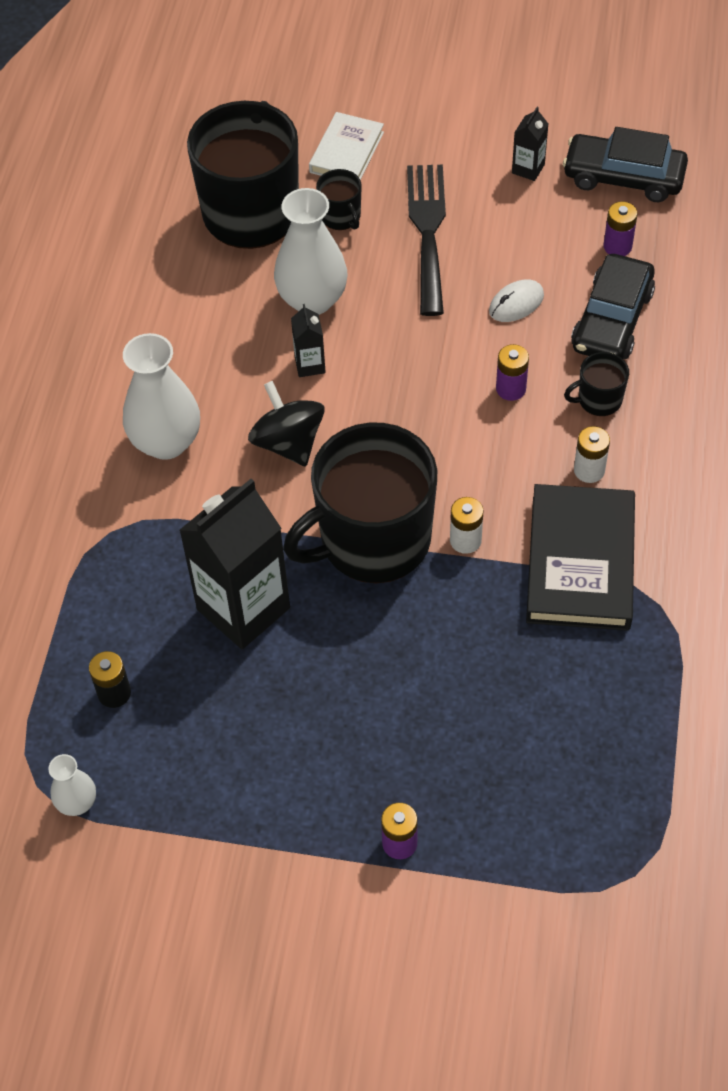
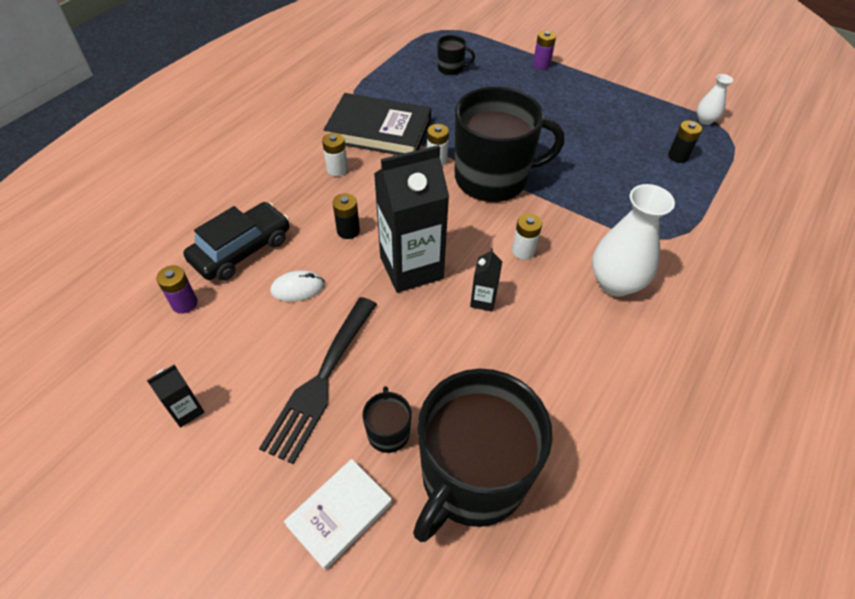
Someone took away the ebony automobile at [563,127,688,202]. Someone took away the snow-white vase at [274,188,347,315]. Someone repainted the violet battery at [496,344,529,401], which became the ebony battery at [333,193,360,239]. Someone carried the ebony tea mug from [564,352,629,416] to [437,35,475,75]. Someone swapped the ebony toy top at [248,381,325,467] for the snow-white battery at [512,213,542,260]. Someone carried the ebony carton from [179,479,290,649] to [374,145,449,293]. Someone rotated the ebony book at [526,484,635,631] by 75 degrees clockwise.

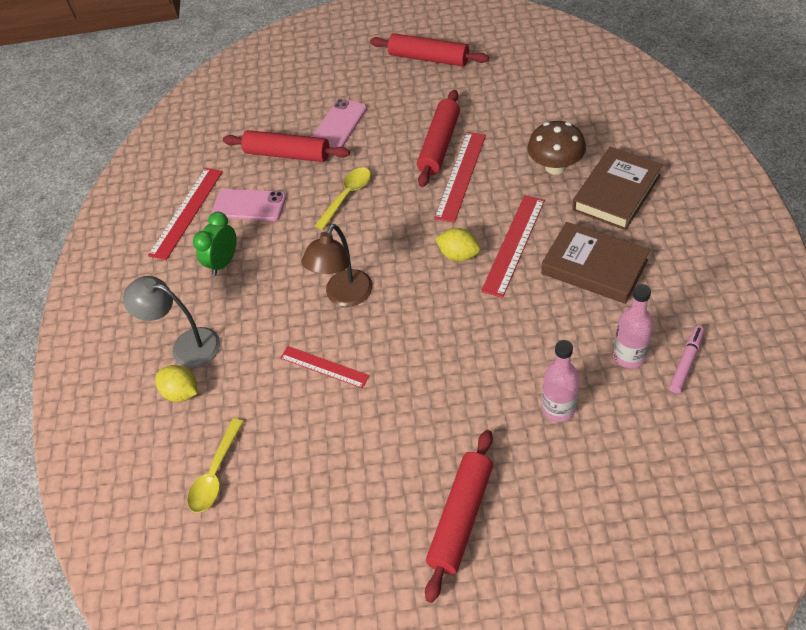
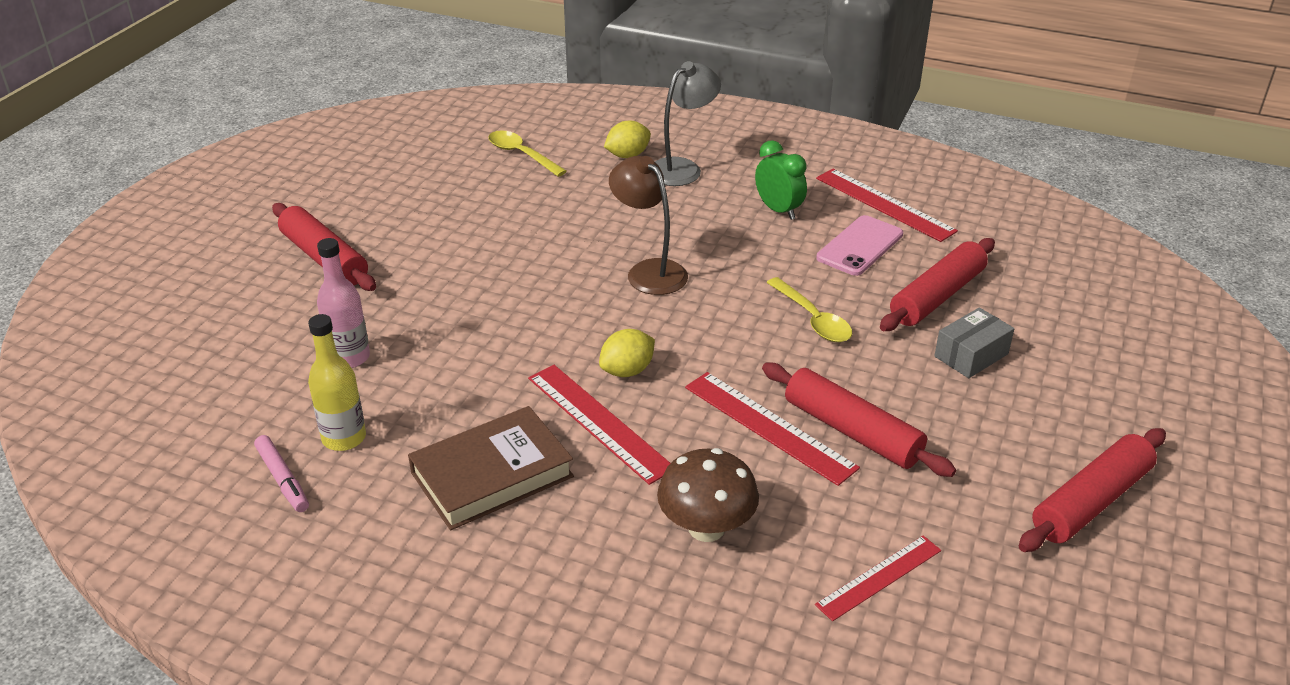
Someone swapped the pink phone at [312,99,367,148] for the gray package at [934,307,1014,378]. Someone took away the brown book at [572,147,663,230]. Someone repainted the pink flask at [613,284,653,369], which became the yellow flask at [308,314,366,451]. Someone carried the red ruler from [280,346,370,388] to [815,536,941,621].

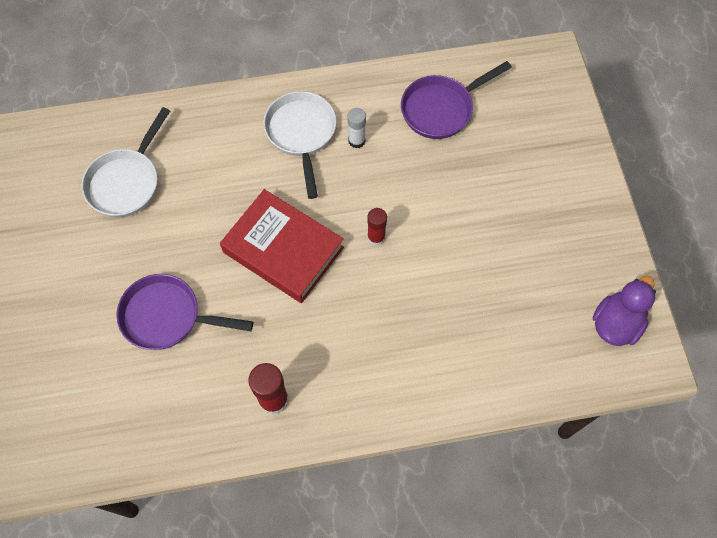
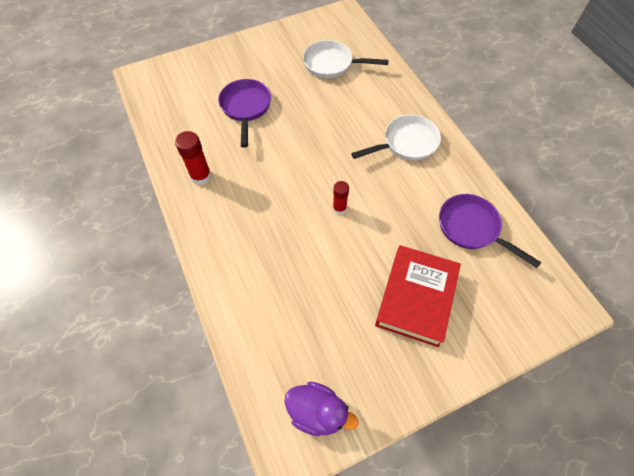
Someone took away the snow-white glue stick at [348,108,366,148]. Someone carried the red book from [220,189,344,303] to [375,245,461,347].

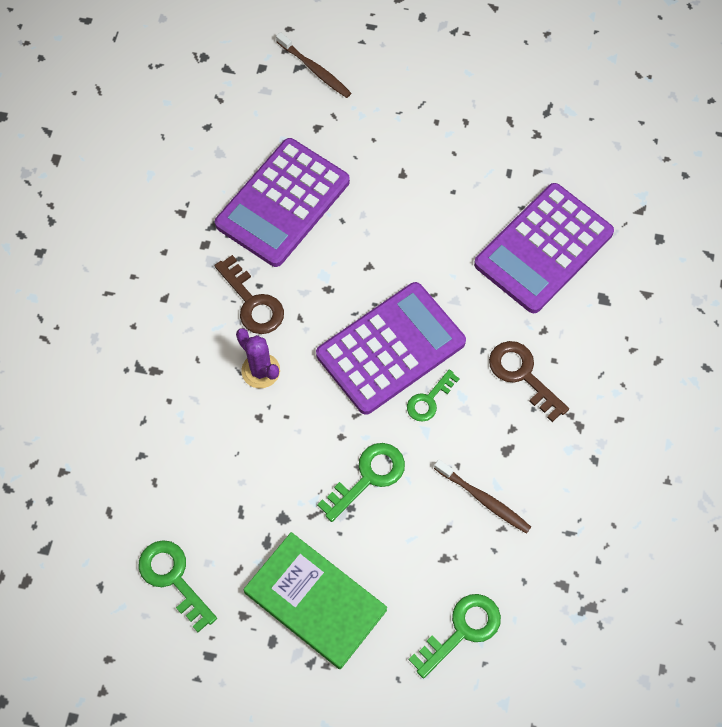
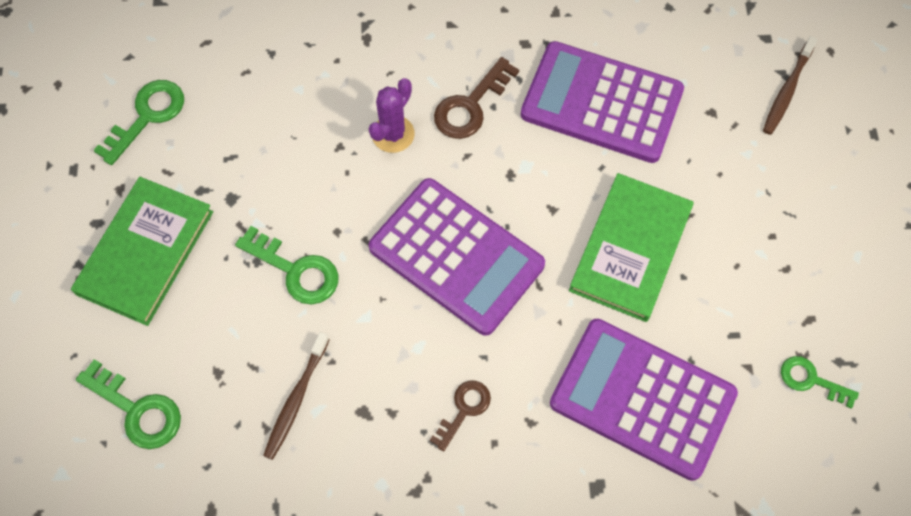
Someone scaled the brown key at [489,341,569,422] by 0.66. Someone carried the leaf-green key from [407,369,460,422] to [781,356,859,409]. Someone put down the leaf-green book at [569,173,694,322].

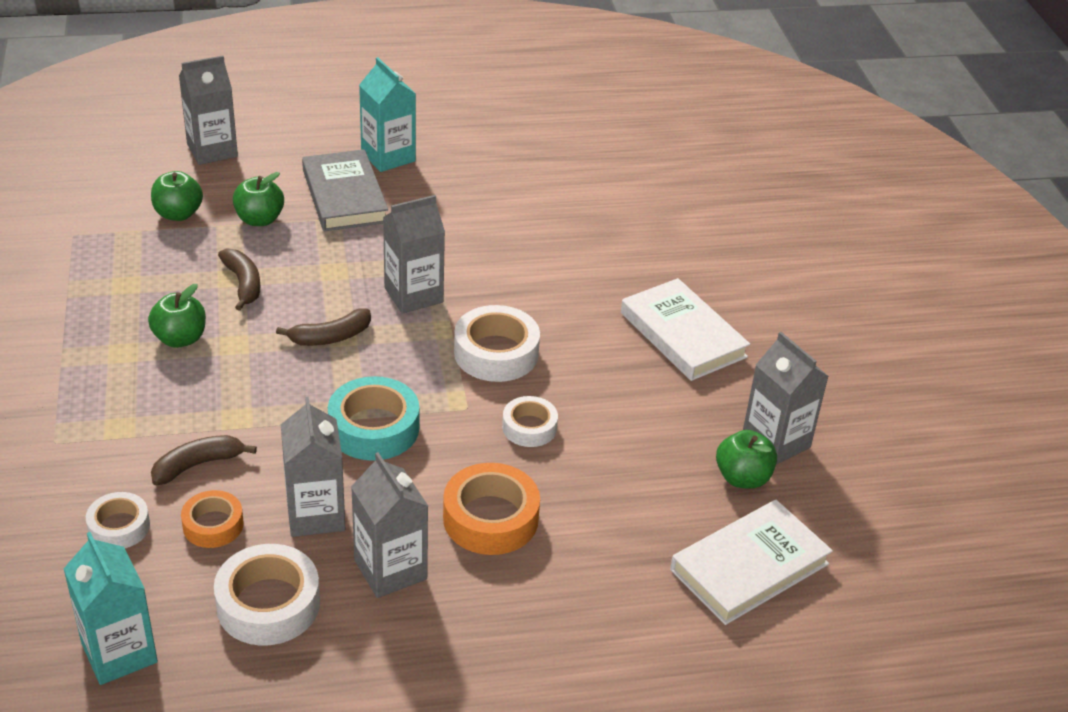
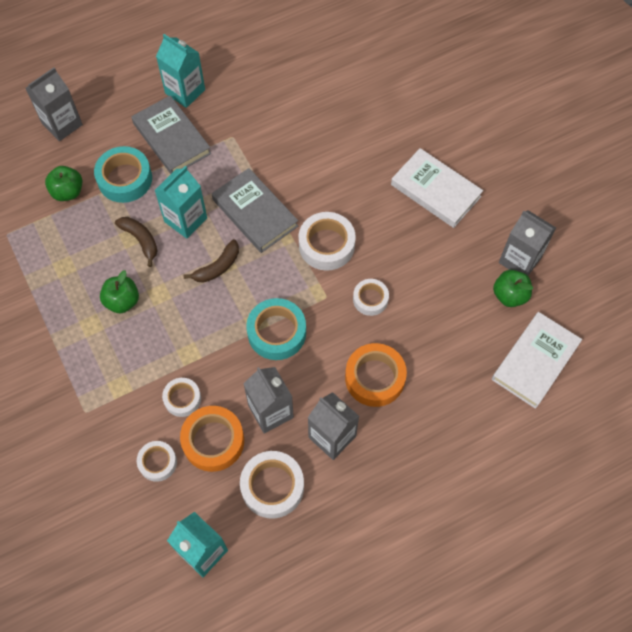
Someone swapped the leaf-green toy apple at [233,172,284,226] for the teal sticky tape at [94,146,152,203]. Someone swapped the gray carton at [383,195,445,314] for the gray book at [212,168,298,253]. Someone swapped the brown banana fruit at [151,435,257,485] for the snow-white sticky tape at [162,378,201,417]. Someone scaled the orange-coloured sticky tape at [181,490,244,548] by 1.63. Someone put down the teal carton at [154,166,207,239].

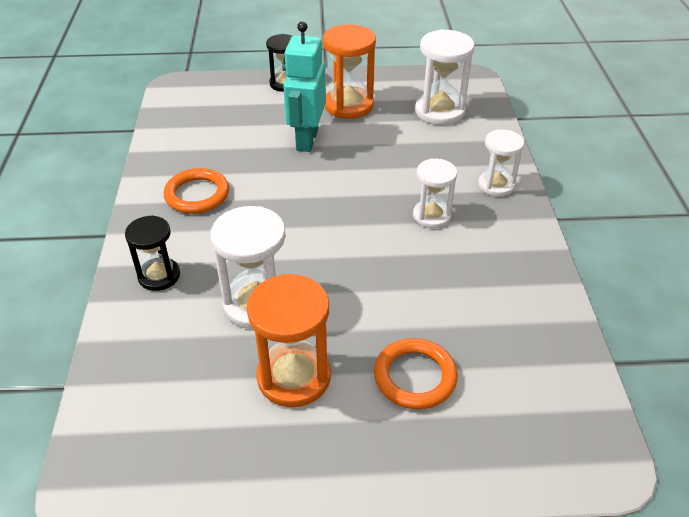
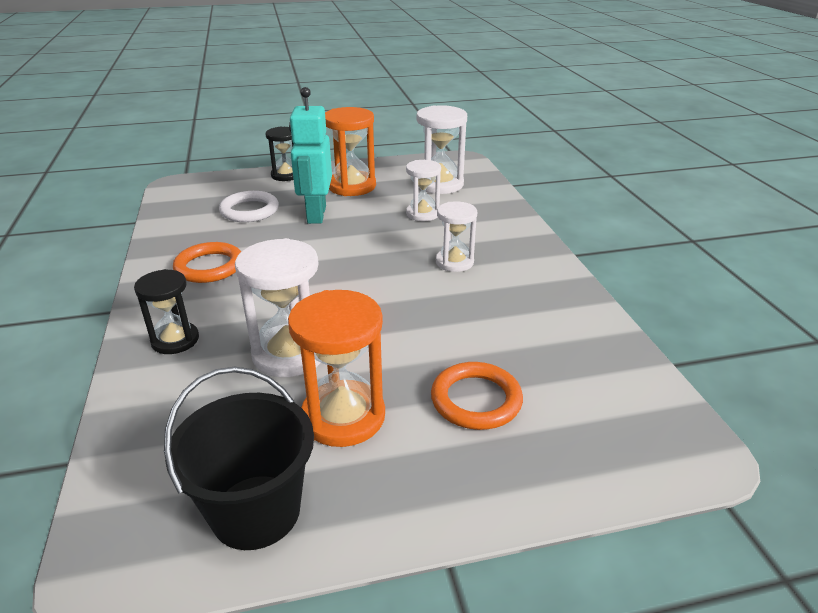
Someone carried the snow-white hourglass from [478,129,524,197] to [406,160,441,221]. Someone put down the snow-white hoop at [219,191,279,222]. Someone put down the ebony sand bucket at [164,367,314,550].

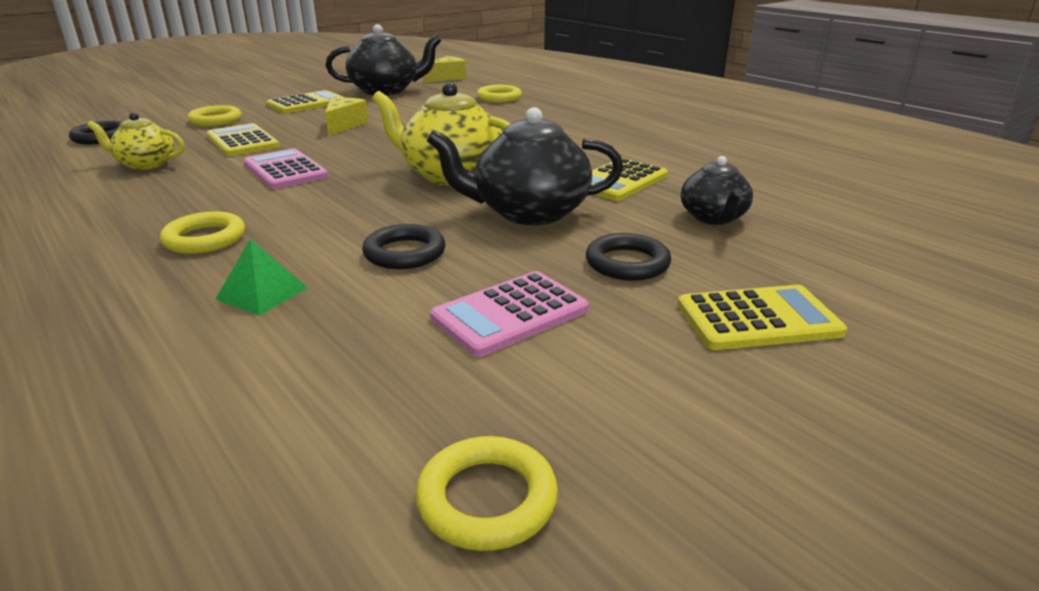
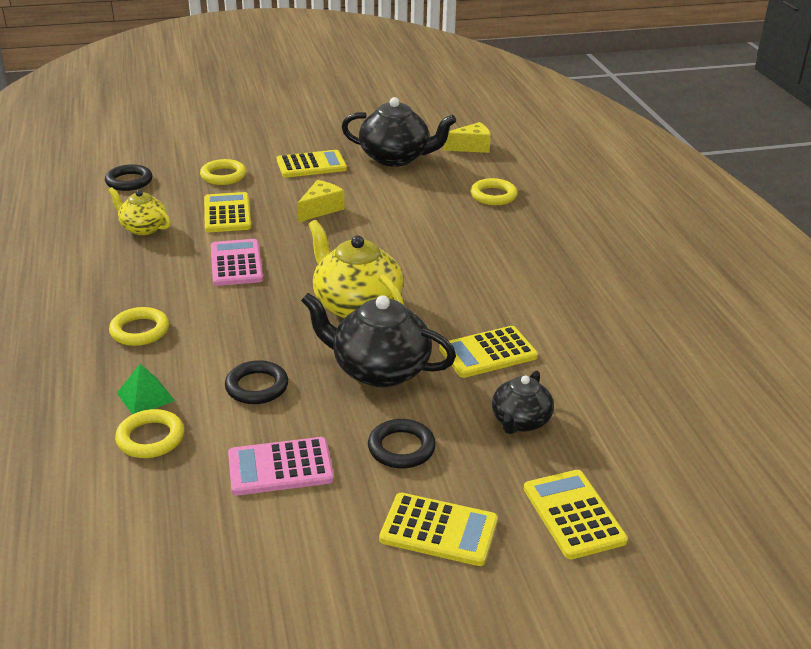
Someone carried the yellow hoop from [415,436,558,551] to [115,409,184,458]. Someone put down the yellow pocket calculator at [524,470,628,560].

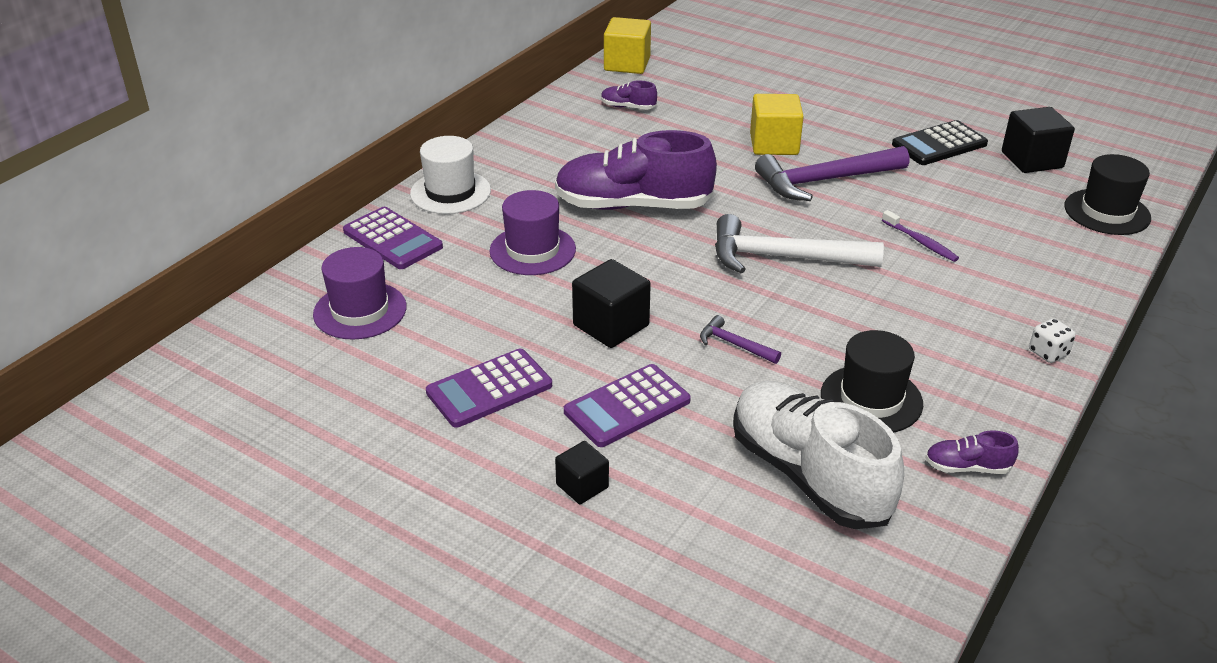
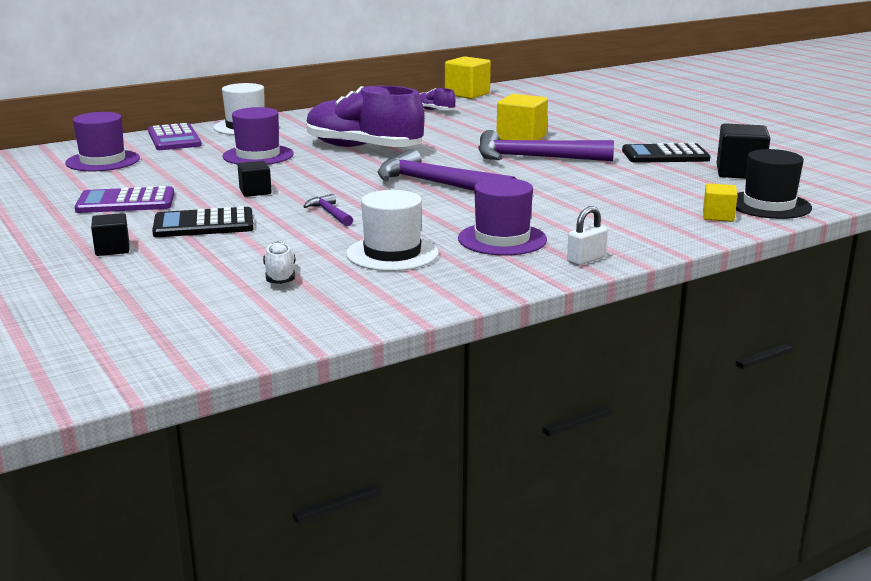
Someone took away the violet dental brush at [882,210,959,262]. Someone repainted the snow-white carpenter's hammer at [715,214,884,273], which became the violet carpenter's hammer at [378,149,516,191]. Someone scaled the ebony solid cube at [572,259,651,348] by 0.59. Someone swapped the snow-white die at [1029,318,1076,363] for the snow-white small lock at [567,206,608,266]. Someone repainted the ebony tall hat at [821,330,923,433], which became the snow-white tall hat at [346,190,439,271]. Someone repainted the violet pocket calculator at [564,364,691,447], which became the ebony pocket calculator at [152,206,254,237]. Someone scaled the snow-white lace-up shoe at [733,381,904,529] by 0.42. Someone took away the violet lace-up shoe at [925,431,1019,474]. Someone put down the violet tall hat at [458,178,547,256]. Someone put down the yellow solid cube at [703,183,738,222].

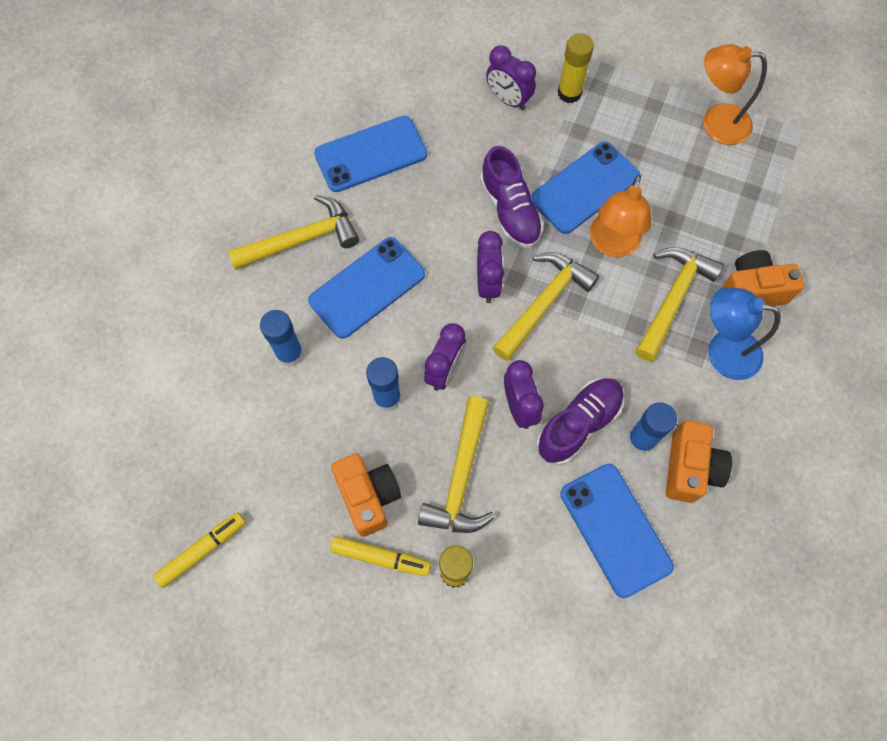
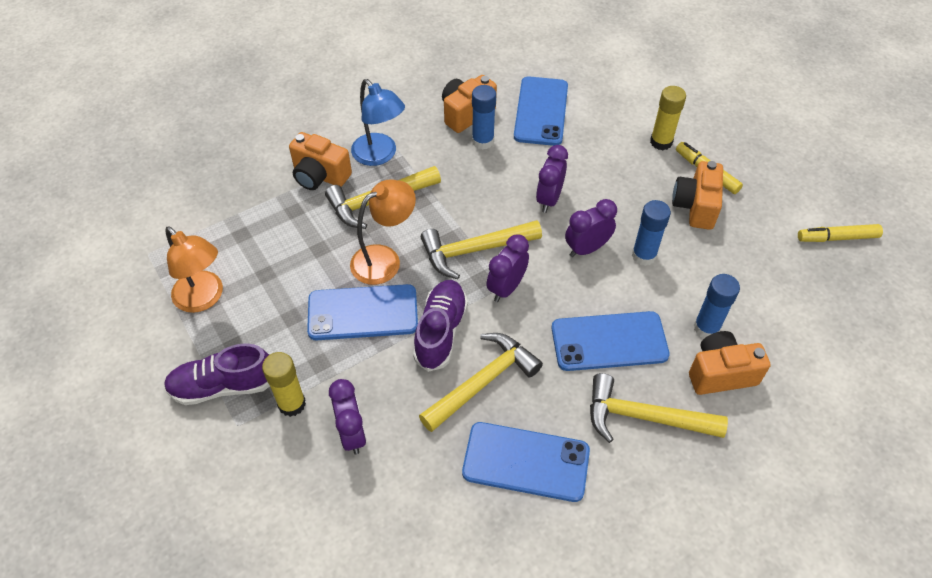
Someone carried the violet lace-up shoe from [536,378,624,466] to [164,343,270,405]. Someone carried the yellow carpenter's hammer from [418,396,495,533] to [419,333,543,432]. Someone put down the orange-coloured compact camera at [689,331,770,395].

